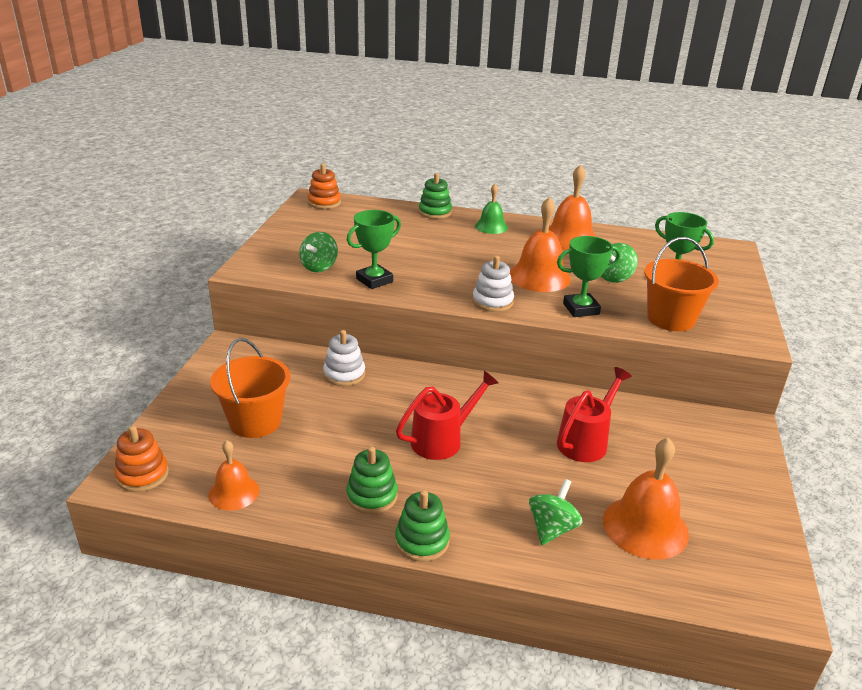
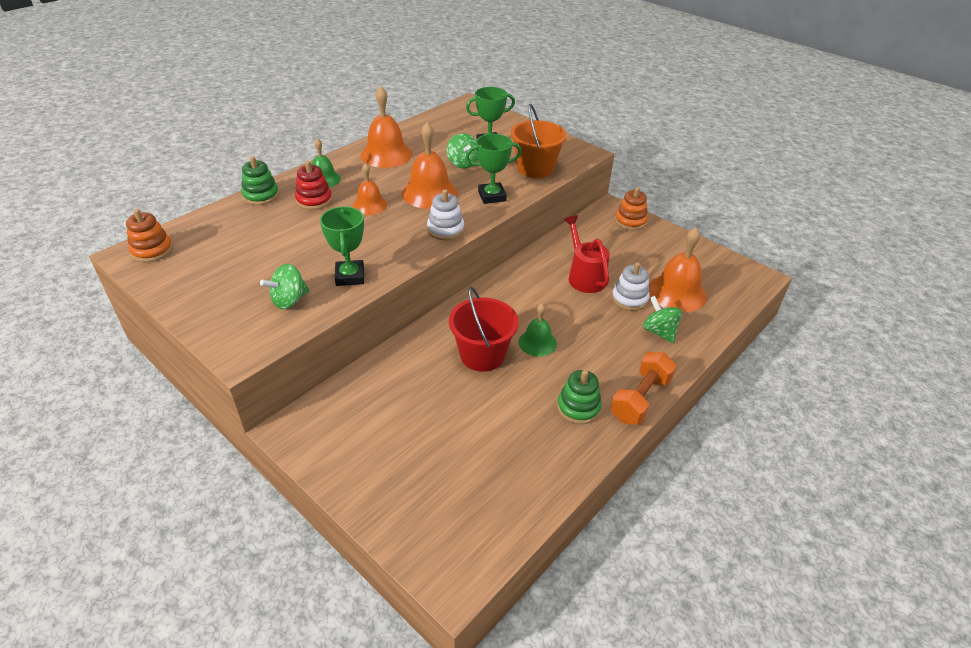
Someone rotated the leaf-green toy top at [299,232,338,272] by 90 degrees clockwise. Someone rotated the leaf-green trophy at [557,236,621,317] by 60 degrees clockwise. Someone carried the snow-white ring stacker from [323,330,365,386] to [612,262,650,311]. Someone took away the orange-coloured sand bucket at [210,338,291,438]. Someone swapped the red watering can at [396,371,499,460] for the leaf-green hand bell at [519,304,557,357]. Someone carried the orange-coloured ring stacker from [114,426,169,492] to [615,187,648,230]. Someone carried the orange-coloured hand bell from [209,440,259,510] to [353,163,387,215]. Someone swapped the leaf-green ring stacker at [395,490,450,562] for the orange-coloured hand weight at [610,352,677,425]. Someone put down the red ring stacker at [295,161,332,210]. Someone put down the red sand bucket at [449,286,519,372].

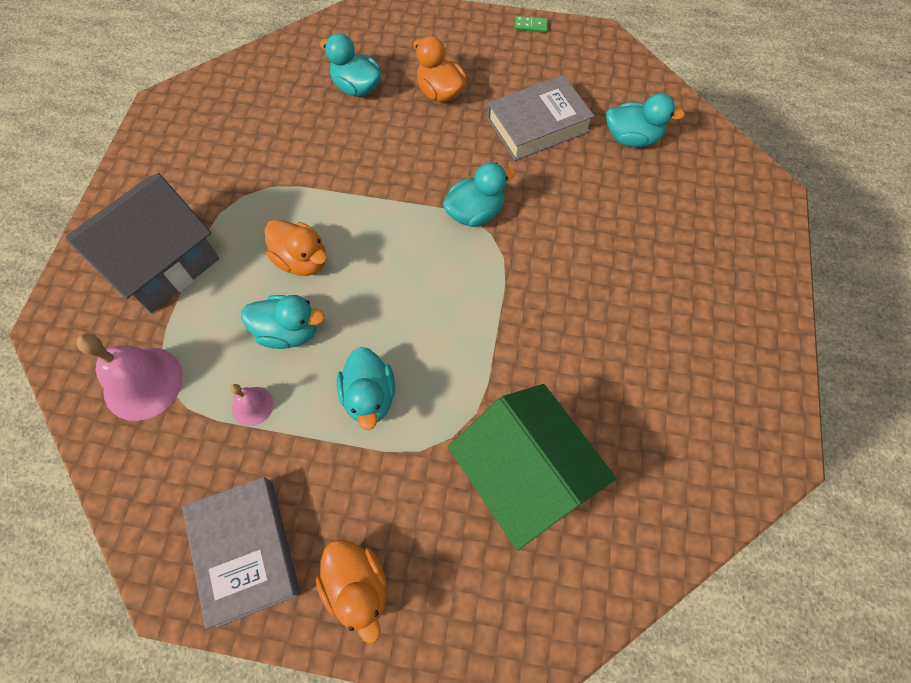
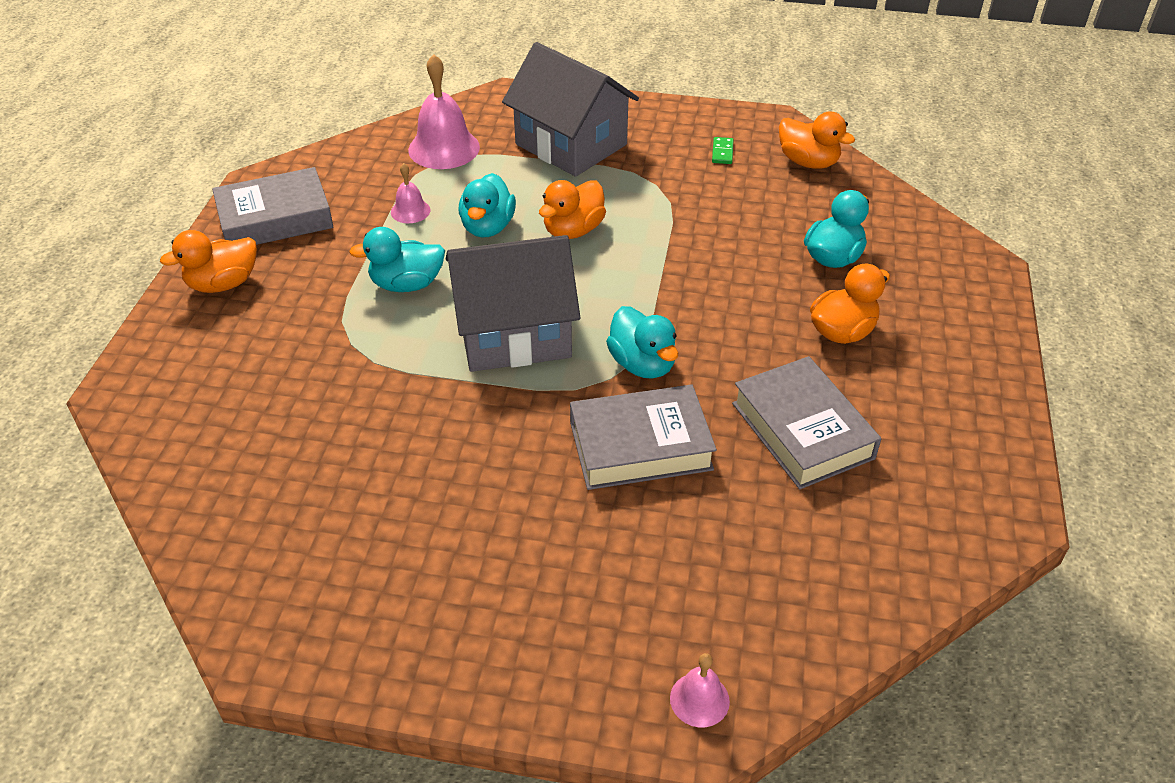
Someone carried the leaf-green domino from [514,16,548,33] to [712,137,734,164]. Someone took away the teal duck at [606,93,685,147]. Someone took away the leaf-green cottage at [448,384,617,550]. Someone put down the orange-coloured duck at [779,111,855,169]. Someone put down the gray cottage at [446,235,581,372]. Someone put down the gray book at [570,385,717,490]. Someone put down the pink hand bell at [670,653,730,727].

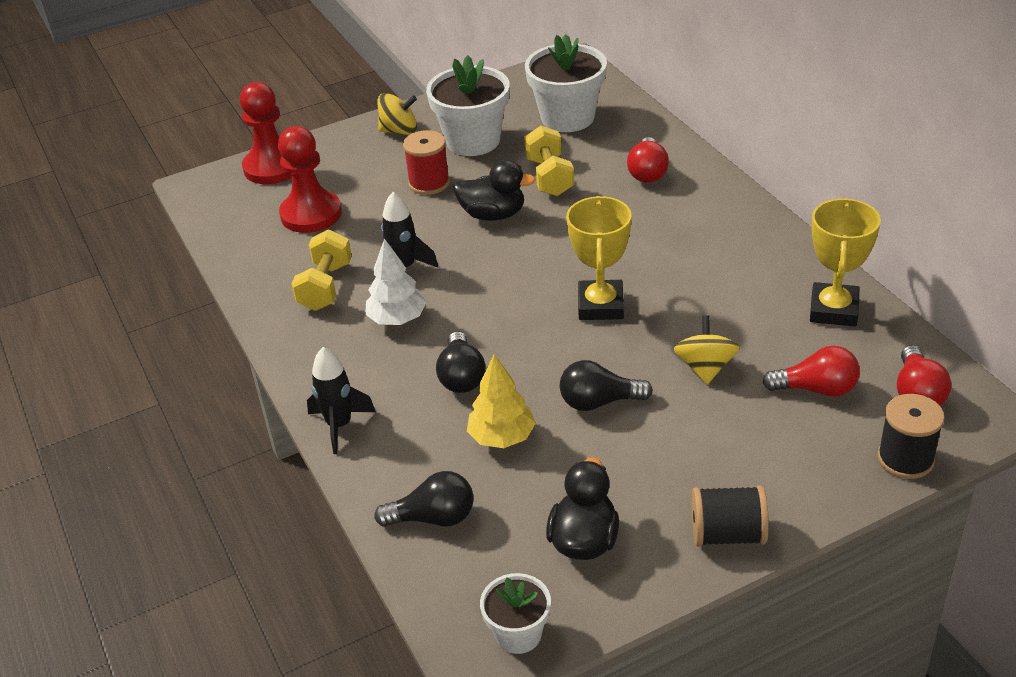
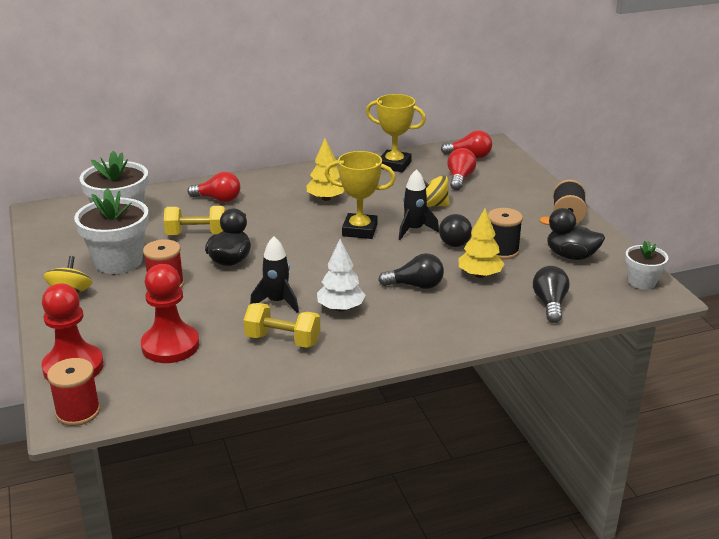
Someone carried the ebony rocket from [307,347,376,454] to [399,169,439,240]. Someone carried the ebony spool from [877,394,945,479] to [488,208,523,259]. Someone put down the yellow fir tree at [306,138,344,201]. Someone put down the red spool at [47,358,100,426].

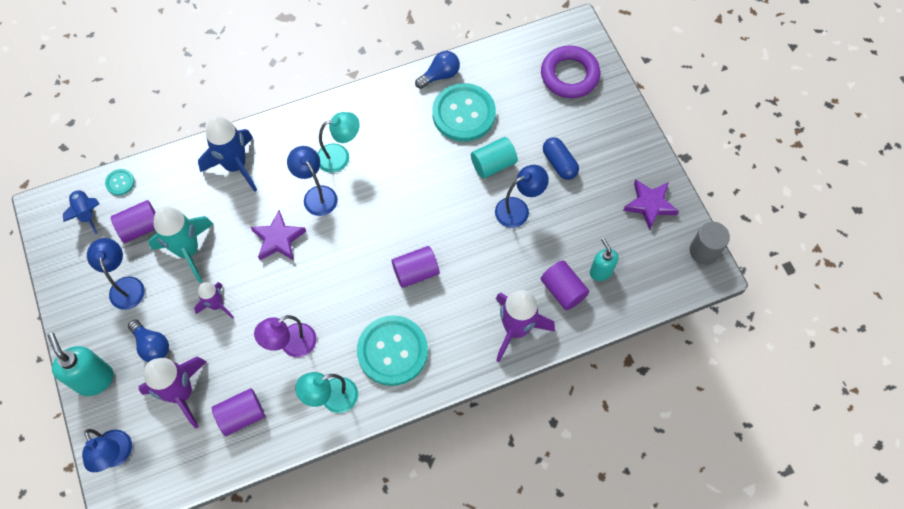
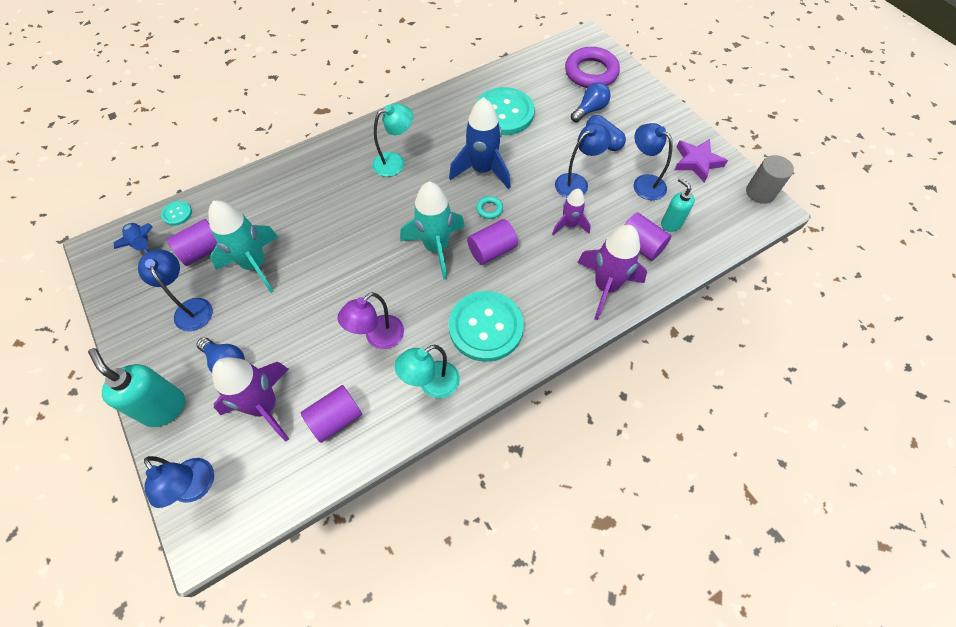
Someone carried the cobalt lightbulb from [415,51,460,89] to [571,83,611,122]. Someone carried the cobalt rocket from [198,116,257,192] to [449,97,511,189]. Someone took away the teal cylinder at [471,137,518,179]. Someone carried the cobalt reading lamp from [287,146,338,216] to [634,123,673,200]. Someone took away the violet star at [251,210,306,261]. Someone carried the violet rocket from [194,282,234,319] to [552,188,591,235]. Someone put down the teal rocket at [400,182,465,280]. Someone put down the teal hoop at [476,196,503,219].

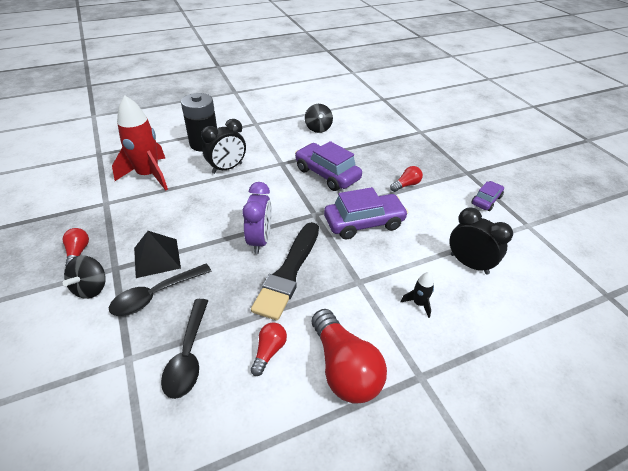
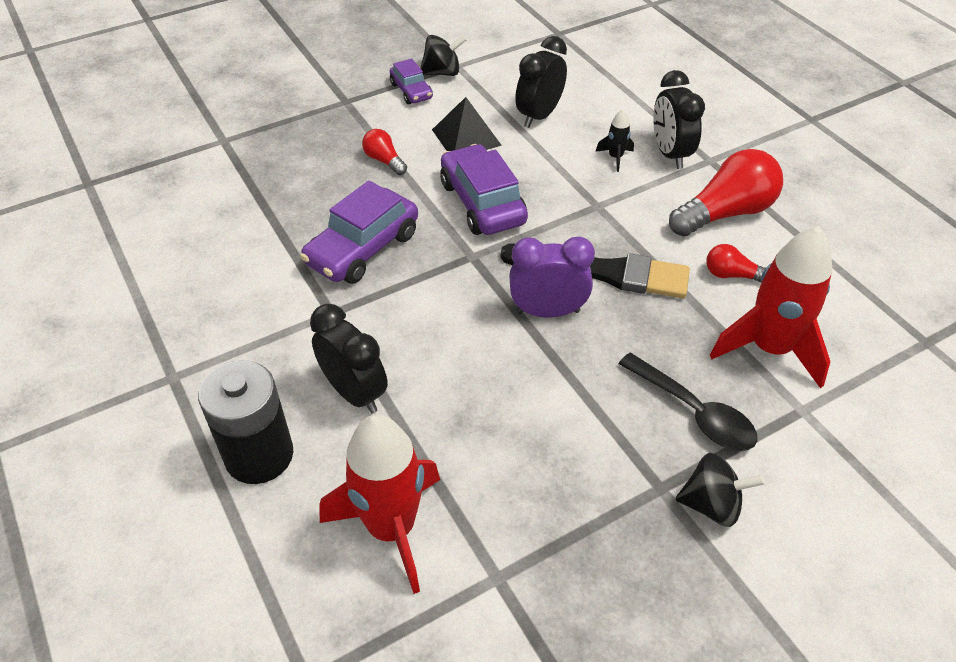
Someone carried the ebony toy top from [305,104,333,133] to [420,35,467,76]. Someone rotated the violet automobile at [471,181,504,211] by 150 degrees counterclockwise. Someone took away the red lightbulb at [63,228,89,266]. Someone carried the ebony pyramid from [134,231,181,278] to [432,97,502,151]. Someone swapped the ebony tablespoon at [161,299,208,399] for the red rocket at [710,226,832,389]. Someone put down the ebony alarm clock at [653,70,705,169].

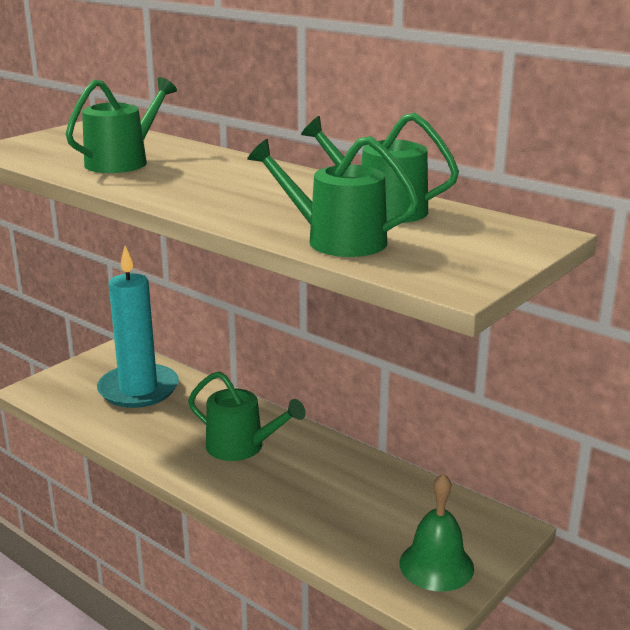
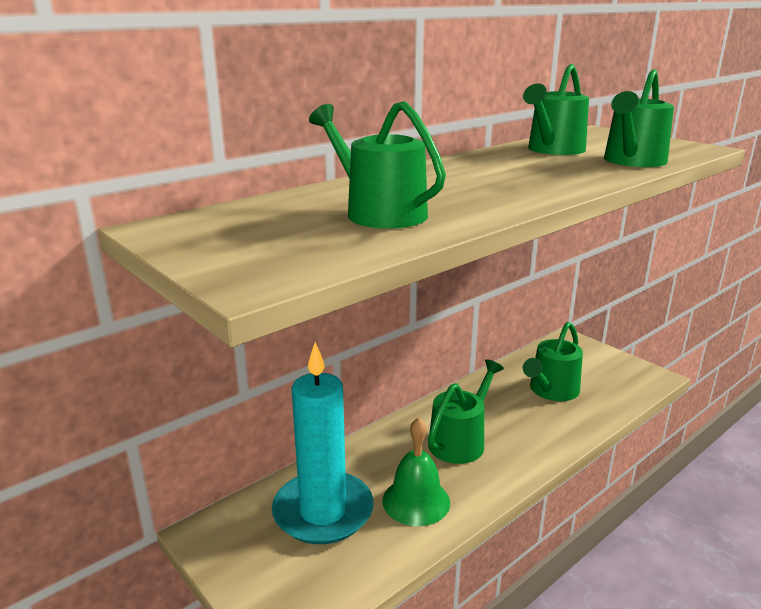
Someone carried the leaf-green hand bell from [400,473,474,592] to [382,417,450,526]. Someone put down the leaf-green watering can at [523,322,583,401].

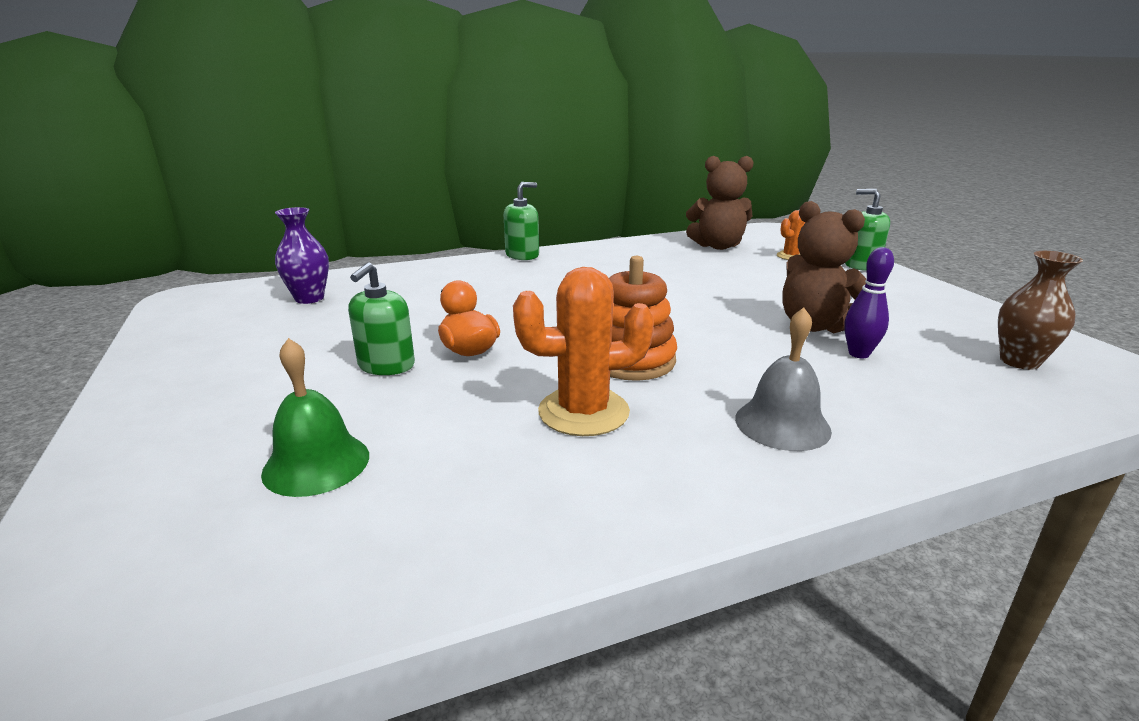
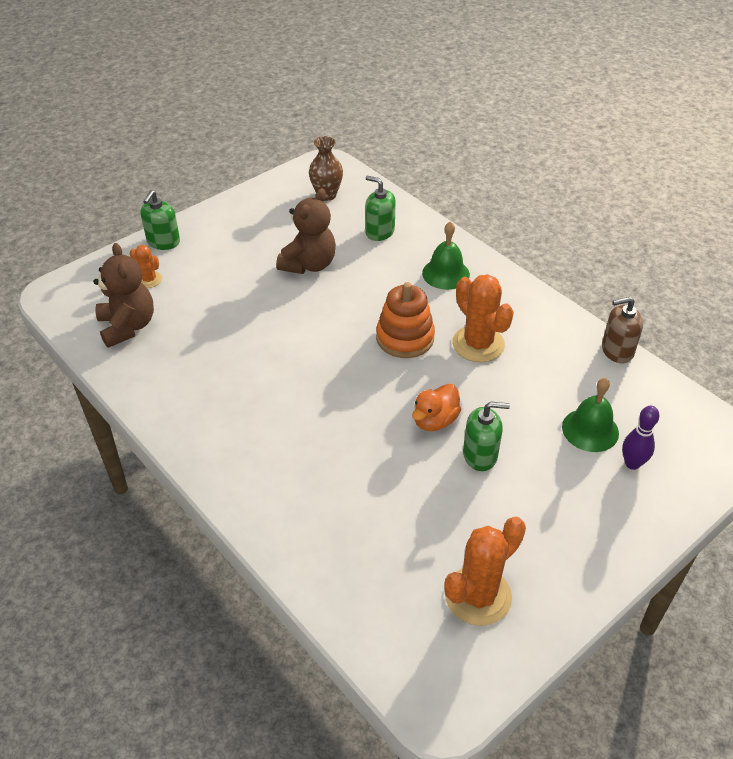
Someone carried the leaf-green soap dispenser from [504,182,539,260] to [365,175,396,241]. Someone took away the violet vase at [275,207,329,304]. Someone carried the violet bowling pin from [844,247,894,358] to [622,406,659,470]. Someone repainted the gray hand bell at [735,308,832,451], which became the leaf-green hand bell at [422,221,470,290]. Someone put down the brown soap dispenser at [602,297,643,363]. Someone put down the orange-coloured prickly plant at [444,517,526,626].

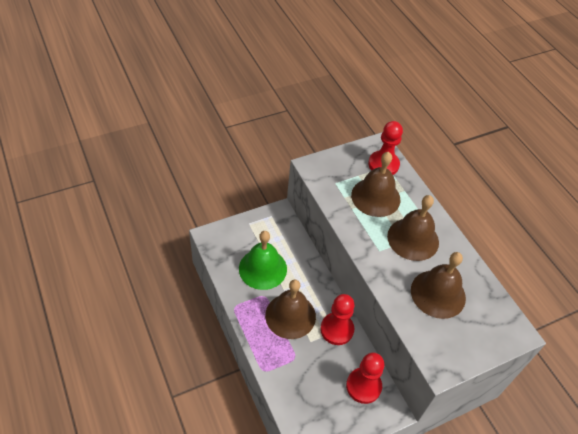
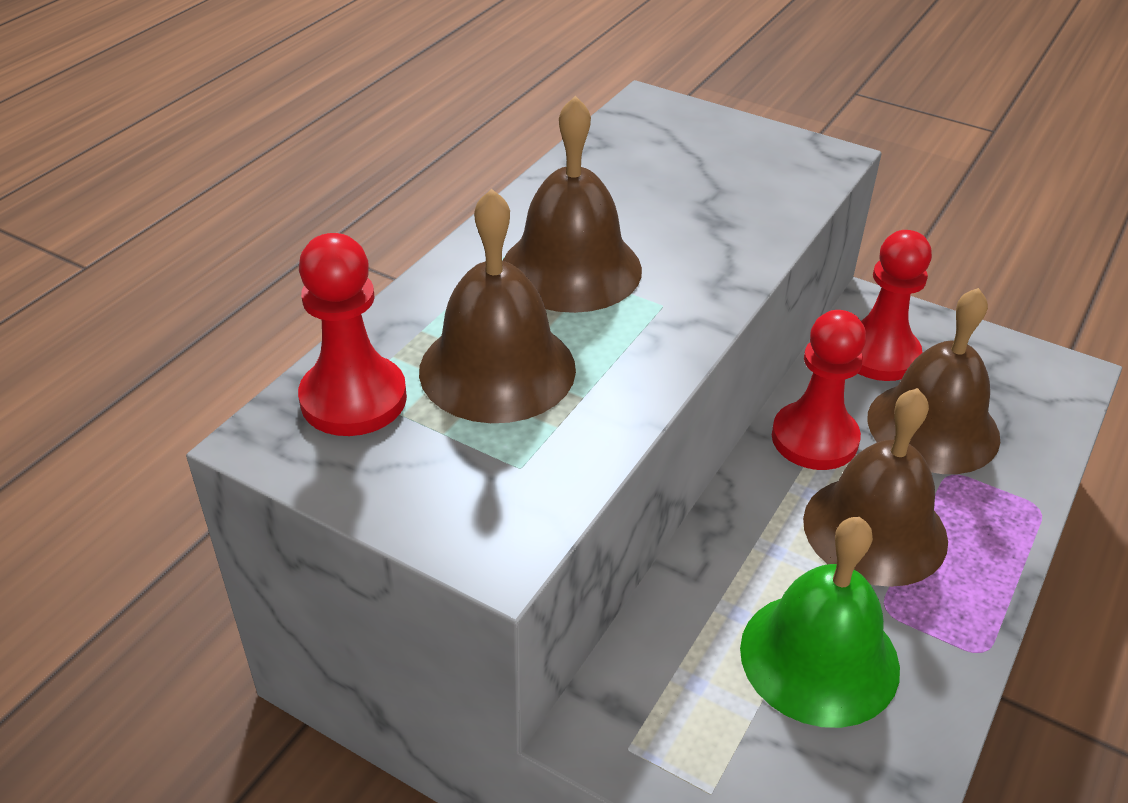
Someone carried the brown hand bell from [411,252,466,319] to [867,288,1000,474].

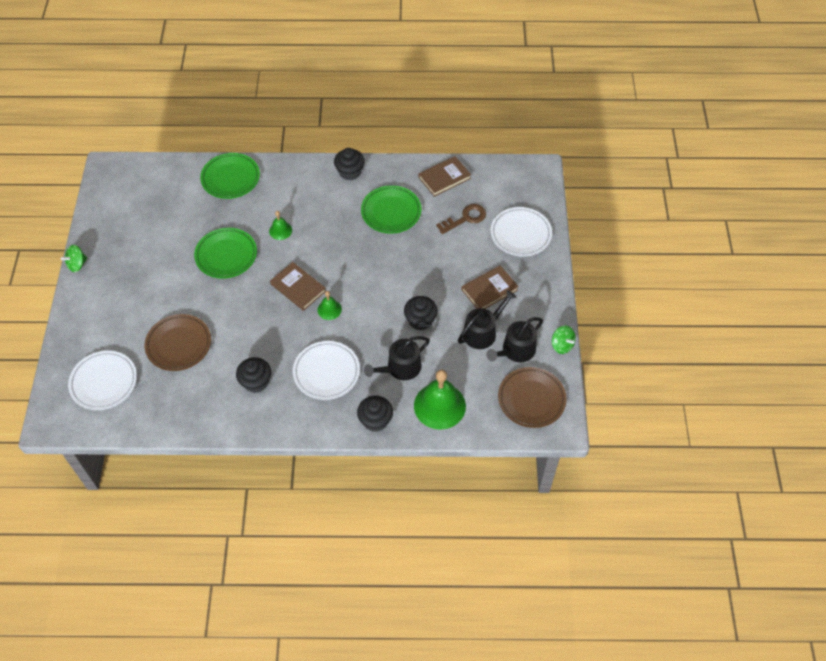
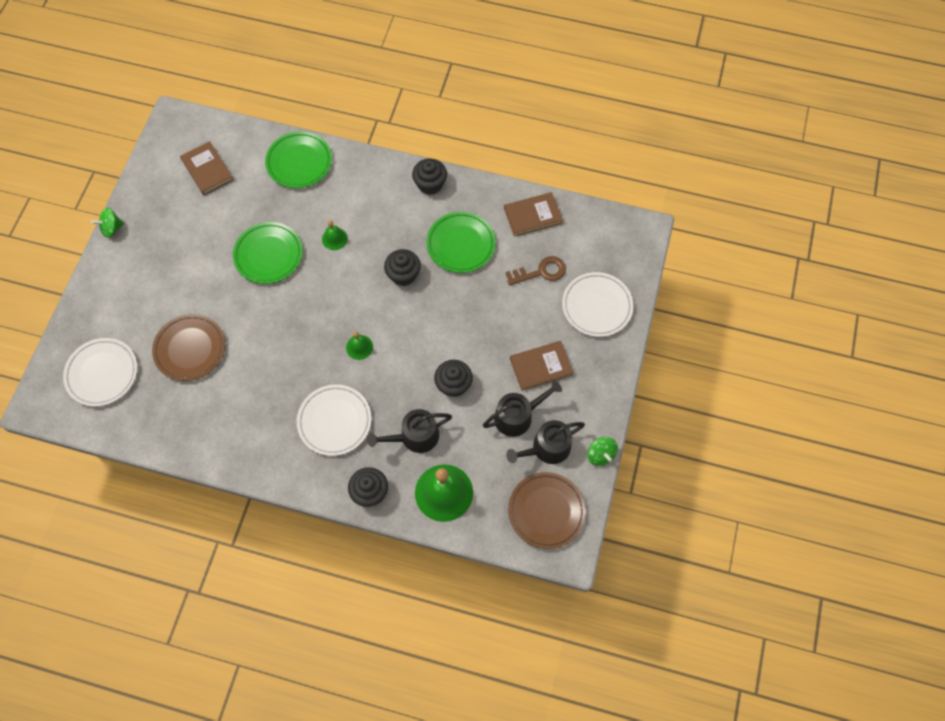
Someone carried the brown book from [270,262,326,311] to [180,141,233,195]. Someone carried the ebony cupcake from [236,357,271,393] to [384,249,421,286].

